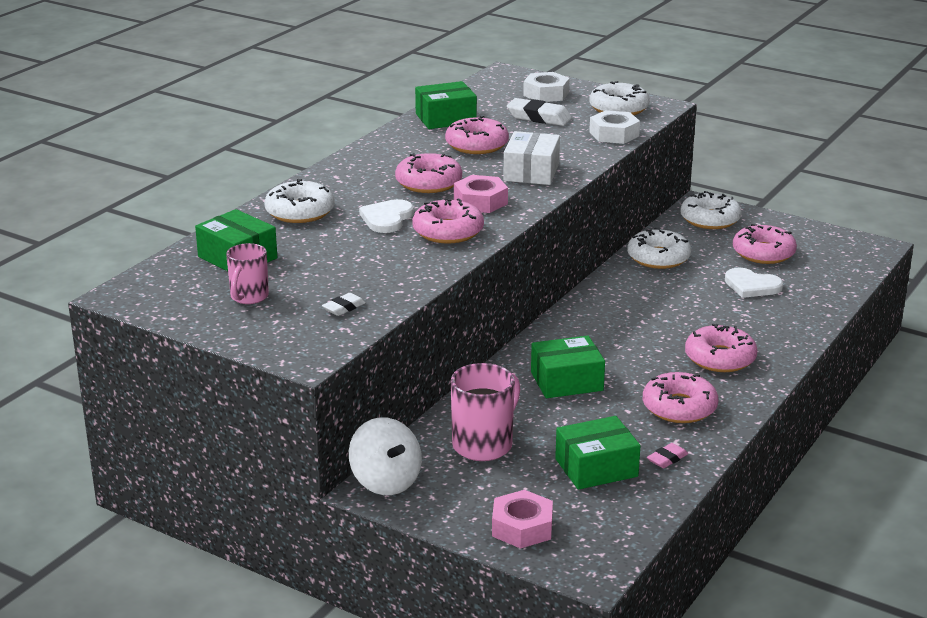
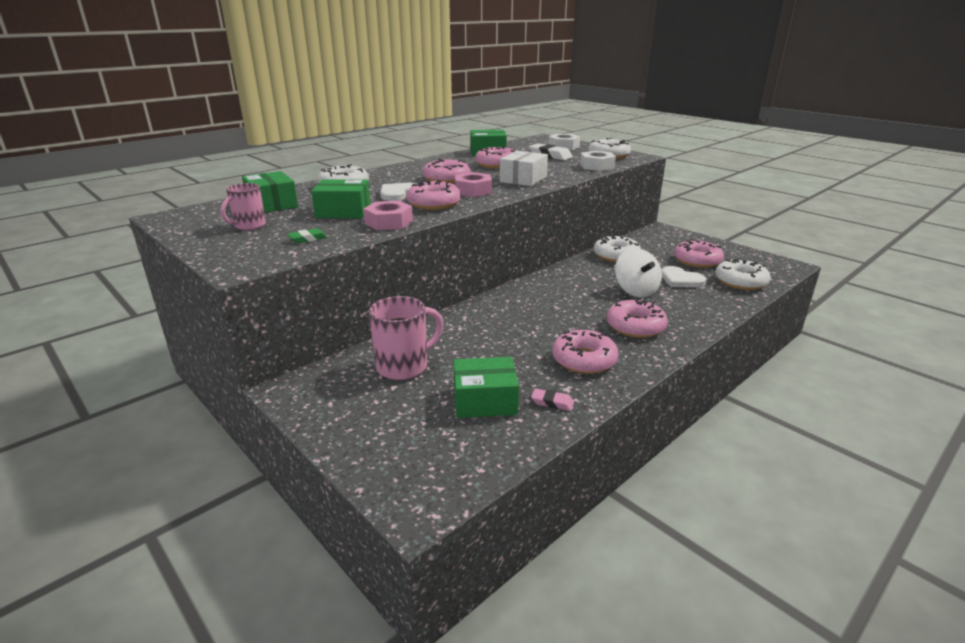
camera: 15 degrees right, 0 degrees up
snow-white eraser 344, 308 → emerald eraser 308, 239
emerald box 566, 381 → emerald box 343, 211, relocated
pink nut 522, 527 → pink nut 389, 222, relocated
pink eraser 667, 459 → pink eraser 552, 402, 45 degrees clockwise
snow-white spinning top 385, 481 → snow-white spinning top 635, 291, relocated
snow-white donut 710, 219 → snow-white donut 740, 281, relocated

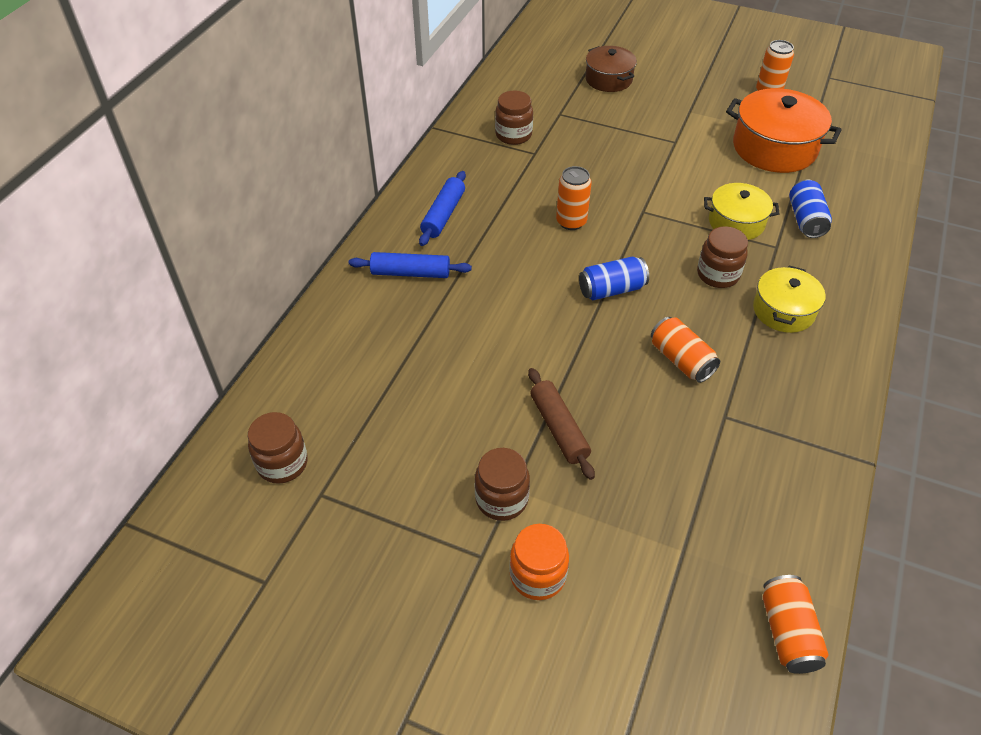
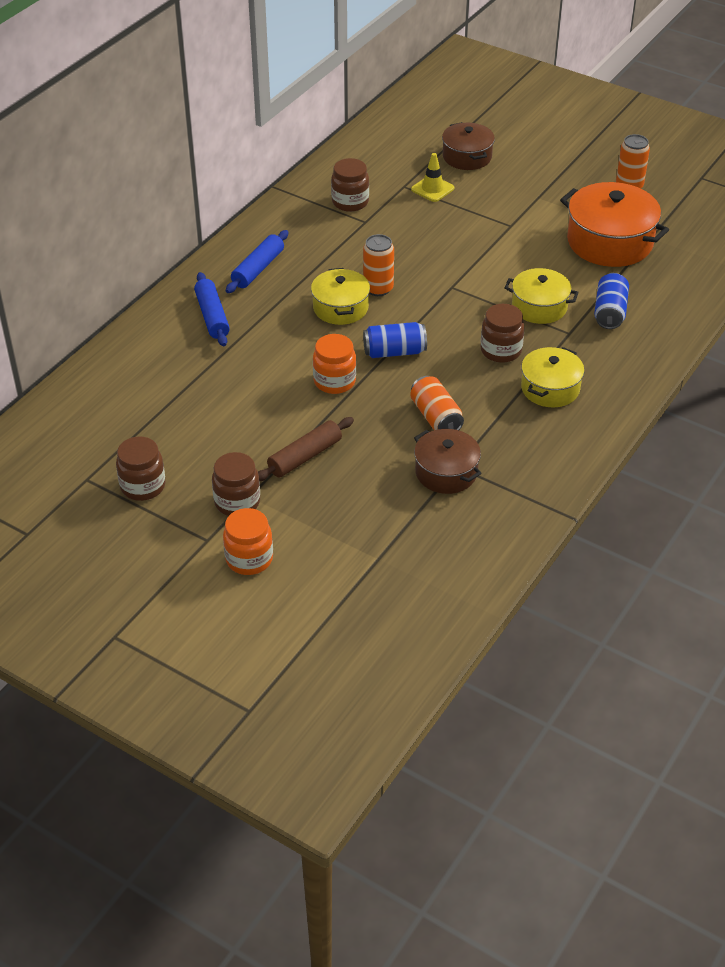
camera: 10 degrees right, 5 degrees down
russet preserve jar 282, 463 → russet preserve jar 143, 486, relocated
blue pastry roller 410, 273 → blue pastry roller 212, 316, 60 degrees clockwise
russet pastry roller 559, 428 → russet pastry roller 305, 457, 60 degrees clockwise
- → golden pot 340, 308
- → orange preserve jar 334, 381
- → golden safety cone 432, 189
- → russet pot 446, 472
orange can 787, 632 → -

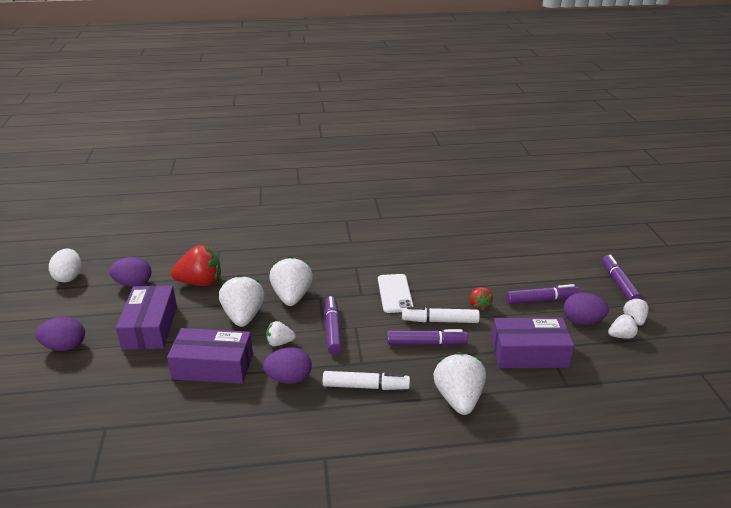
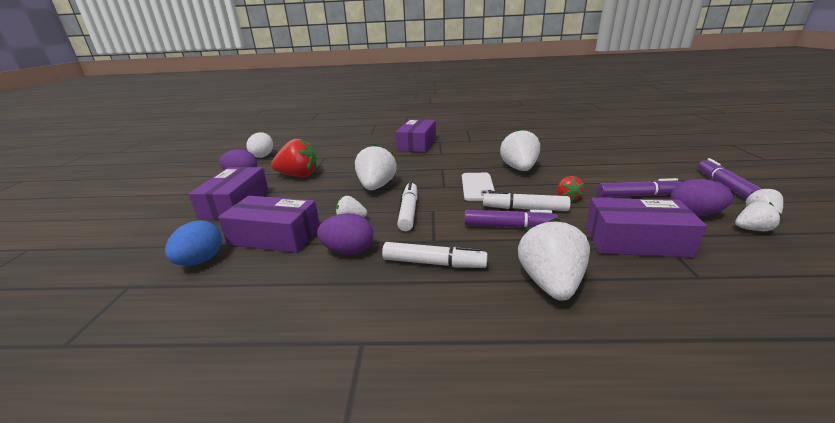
camera: 10 degrees right, 5 degrees down
- → blue egg 201, 260
snow-white egg 69, 277 → snow-white egg 263, 156, relocated
- → violet box 417, 144
violet marker pen 332, 329 → snow-white marker pen 408, 211
snow-white strawberry 243, 316 → snow-white strawberry 519, 169, relocated
violet egg 65, 347 → -

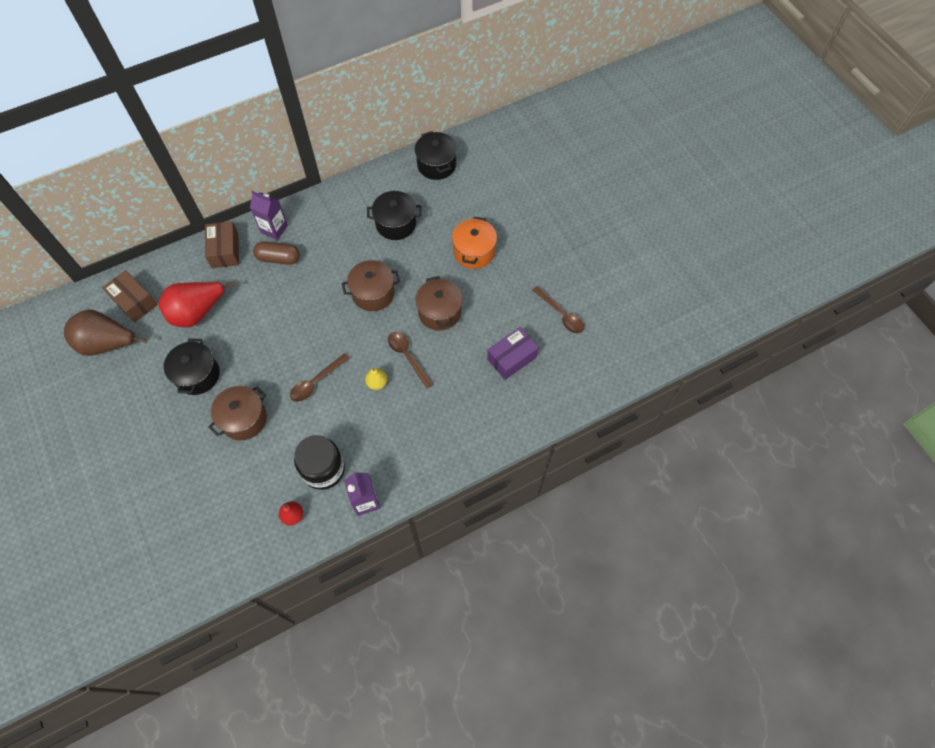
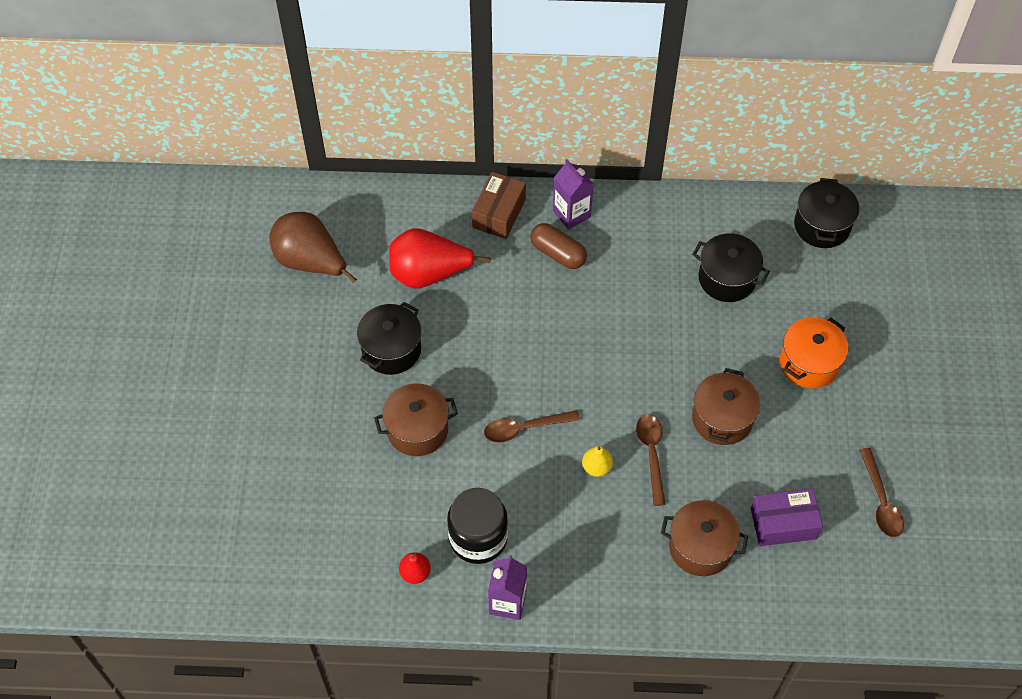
camera: 30 degrees right, 5 degrees down
russet pot 373, 293 → russet pot 700, 547, relocated
russet box 134, 301 → -

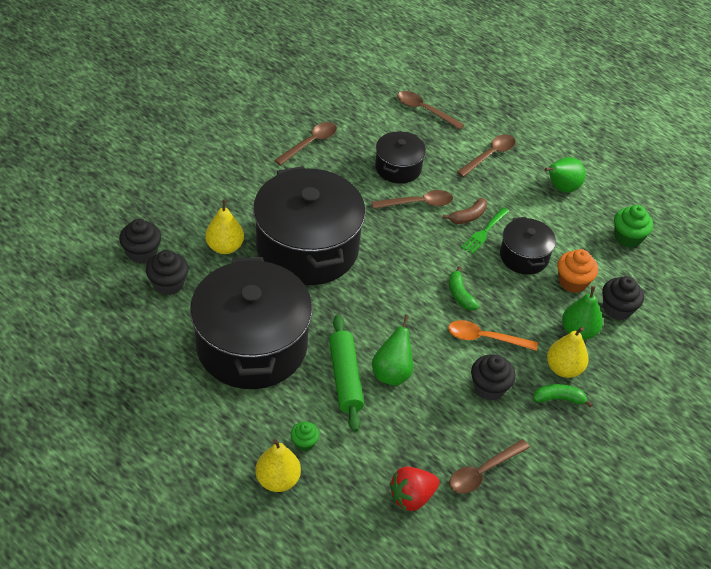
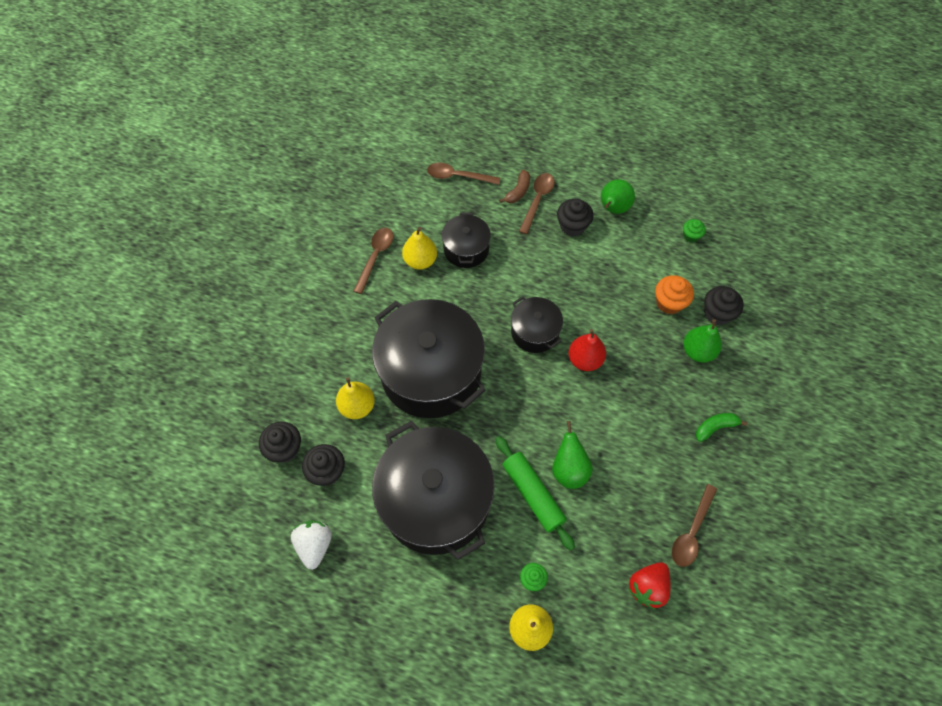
camera: 20 degrees left, 15 degrees up
- → snow-white strawberry 314, 545
golden pear 563, 368 → golden pear 420, 261, relocated
russet banana fruit 468, 216 → russet banana fruit 518, 191, relocated
black pot 524, 256 → black pot 534, 332, relocated
black muffin 489, 388 → black muffin 572, 226, relocated
emerald banana fruit 460, 294 → red pear 585, 360
emerald muffin 627, 237 → emerald muffin 691, 236, x0.62
russet teaspoon 418, 203 → -
orange teaspoon 485, 338 → -
emerald table fork 484, 232 → -

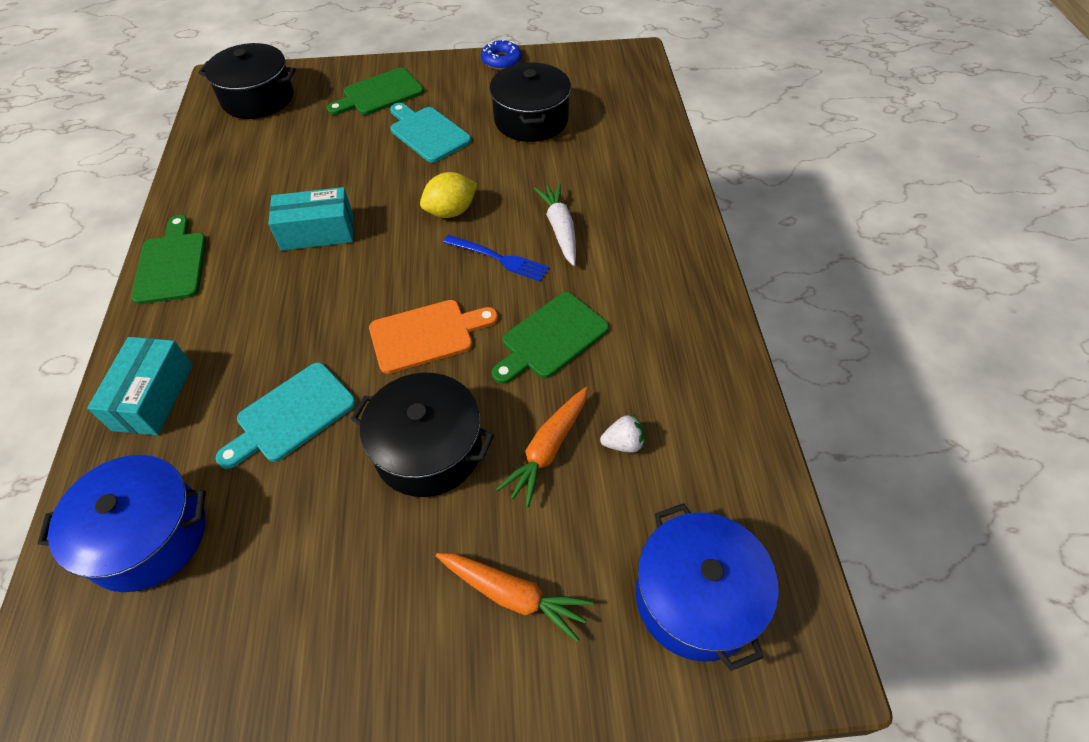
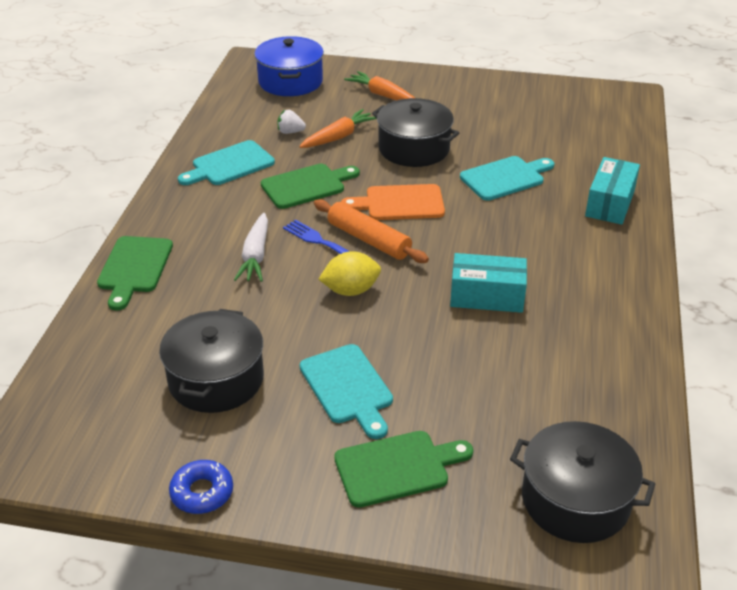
camera: 165 degrees left, 15 degrees down
emerald chopping board 171, 264 → emerald chopping board 134, 268, relocated
- → teal chopping board 229, 165
- → orange pastry roller 369, 240
blue pot 148, 535 → -

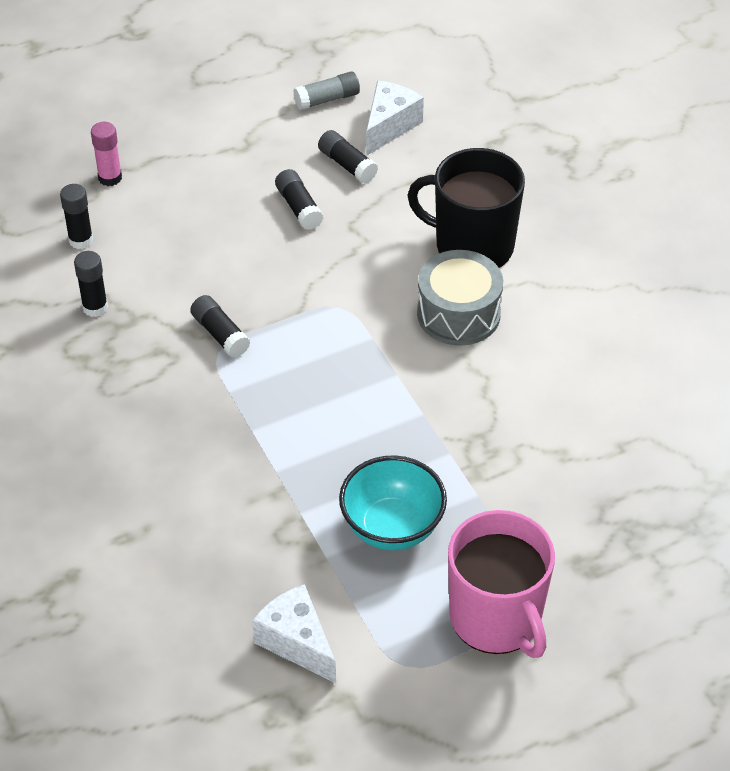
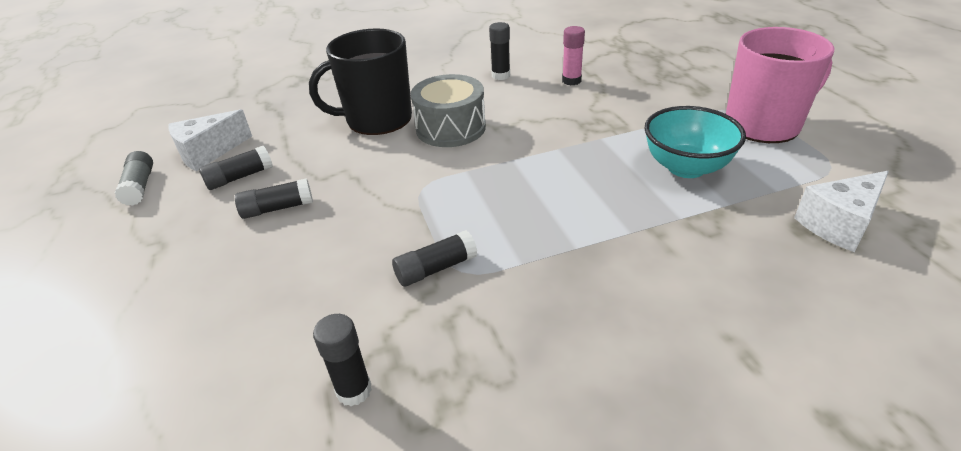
camera: 80 degrees left, 10 degrees down
snow-white piece of cheese 389, 126 → snow-white piece of cheese 208, 153, 75 degrees counterclockwise
black mug 472, 245 → black mug 377, 119, 45 degrees clockwise
black glue 81, 240 → black glue 500, 75, relocated
pink glue 110, 178 → pink glue 571, 81, relocated

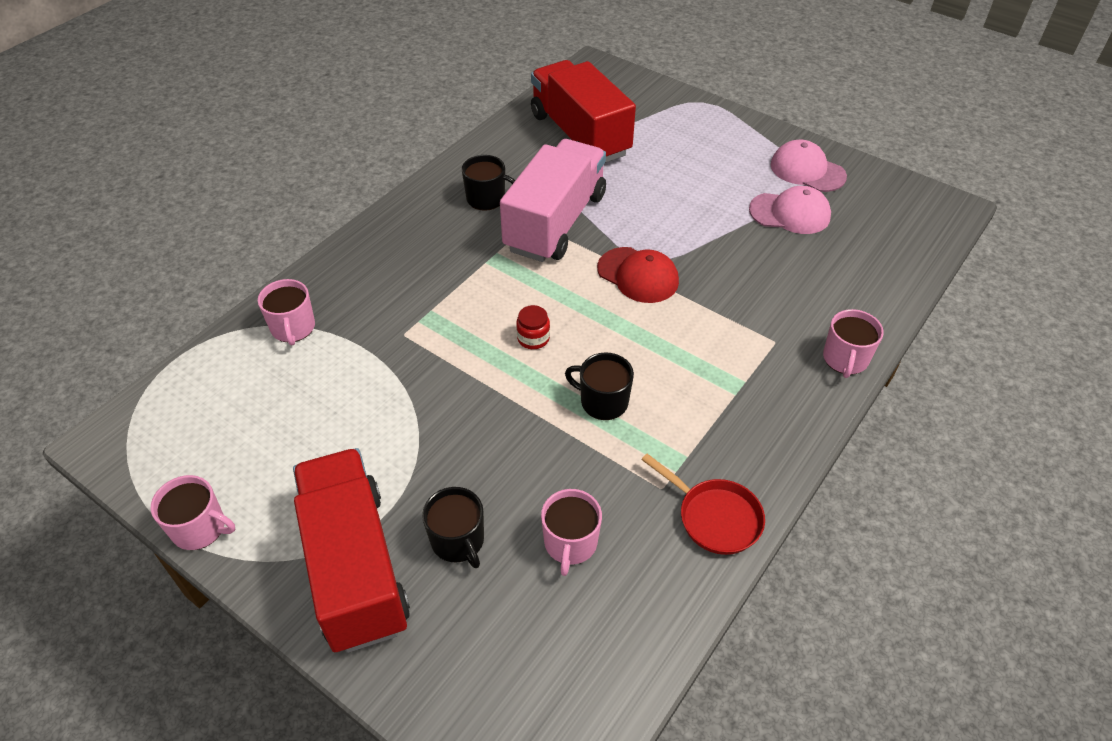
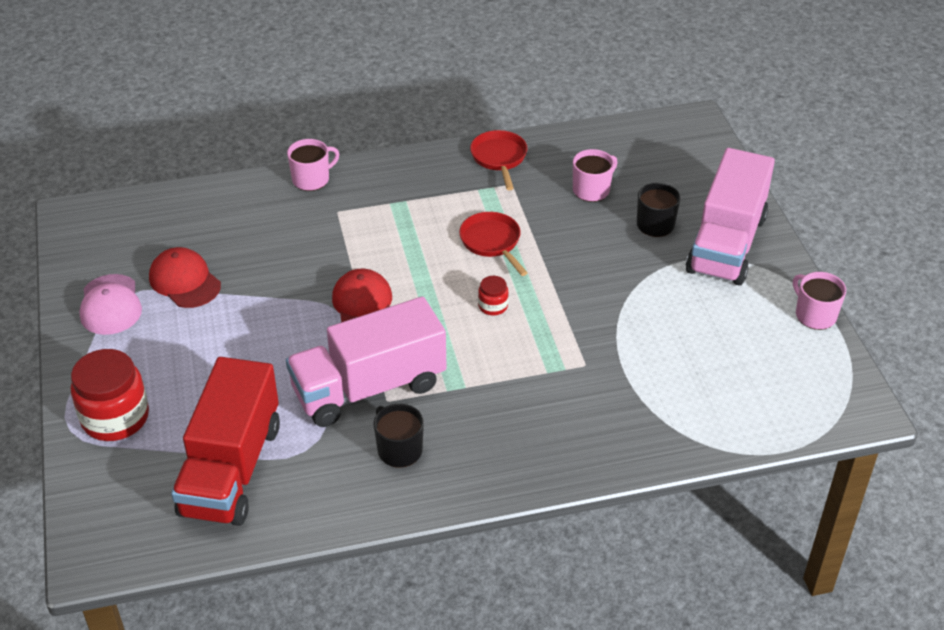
camera: 140 degrees left, 5 degrees down
- → red preserve jar 115, 417
pink cap 790, 213 → red cap 184, 281
black mug 603, 401 → red frying pan 492, 242
red lorry 355, 567 → pink lorry 726, 244
pink mug 293, 328 → -

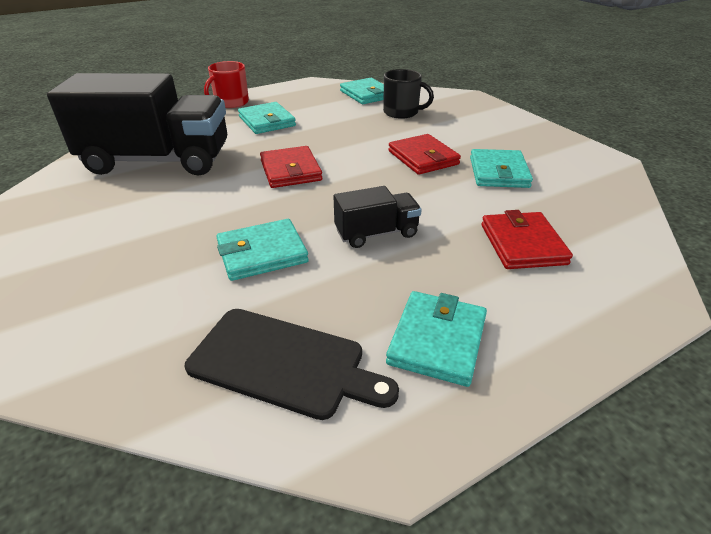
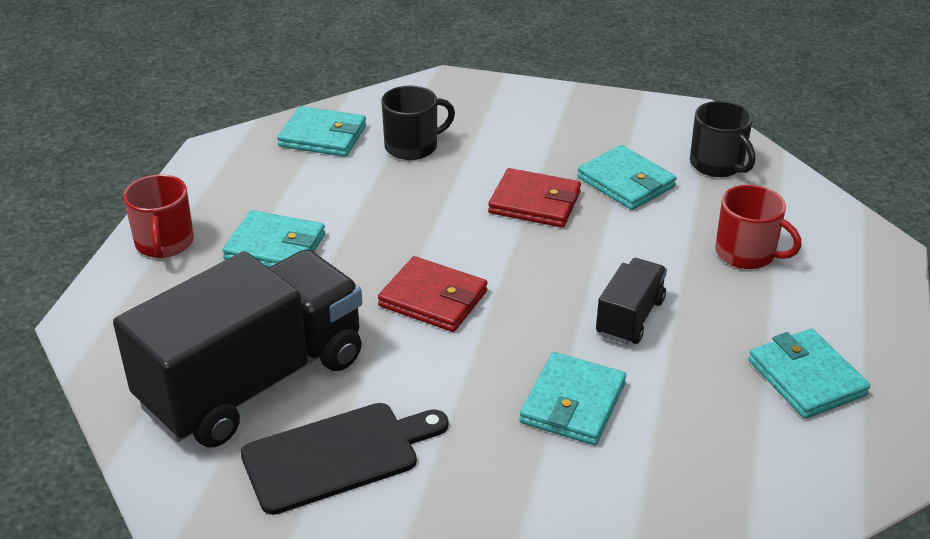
camera: 45 degrees left, 0 degrees up
black chopping board 284, 363 → black chopping board 338, 455, relocated
- → black mug 717, 165
red wallet 522, 244 → red mug 746, 253

